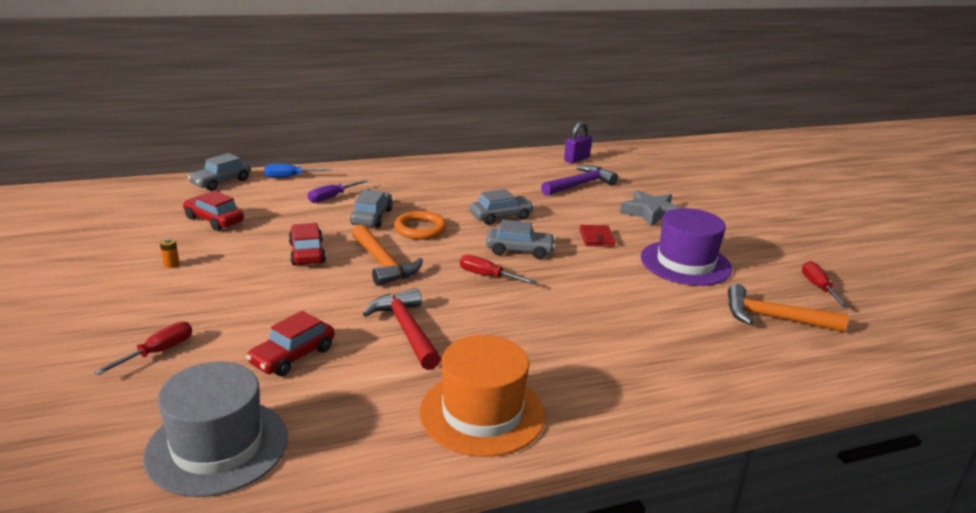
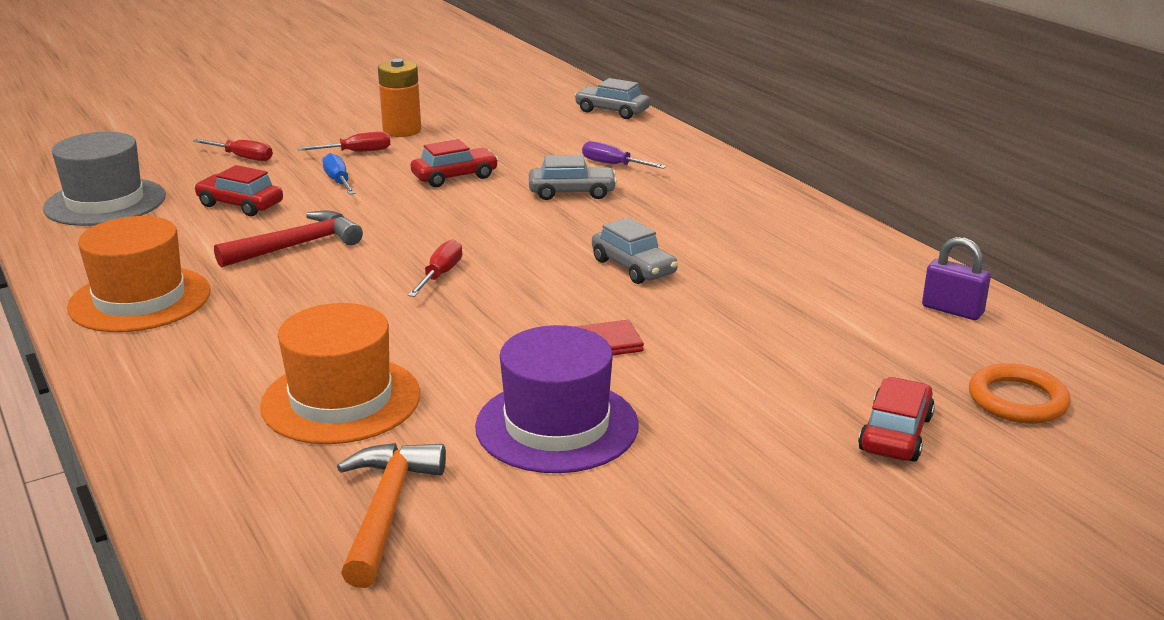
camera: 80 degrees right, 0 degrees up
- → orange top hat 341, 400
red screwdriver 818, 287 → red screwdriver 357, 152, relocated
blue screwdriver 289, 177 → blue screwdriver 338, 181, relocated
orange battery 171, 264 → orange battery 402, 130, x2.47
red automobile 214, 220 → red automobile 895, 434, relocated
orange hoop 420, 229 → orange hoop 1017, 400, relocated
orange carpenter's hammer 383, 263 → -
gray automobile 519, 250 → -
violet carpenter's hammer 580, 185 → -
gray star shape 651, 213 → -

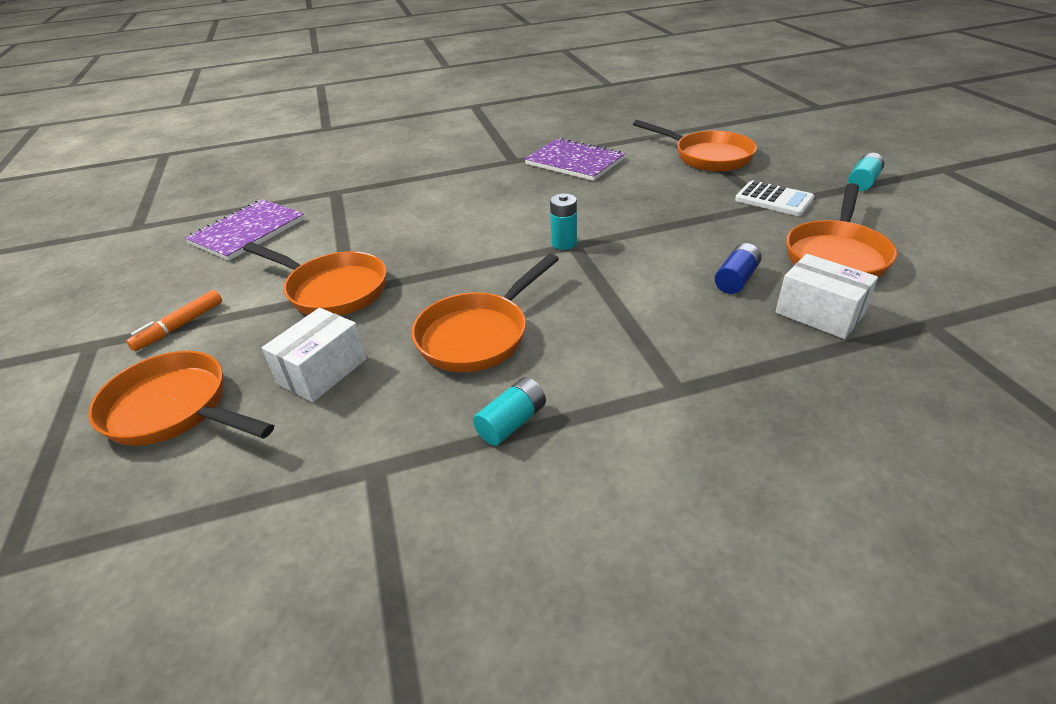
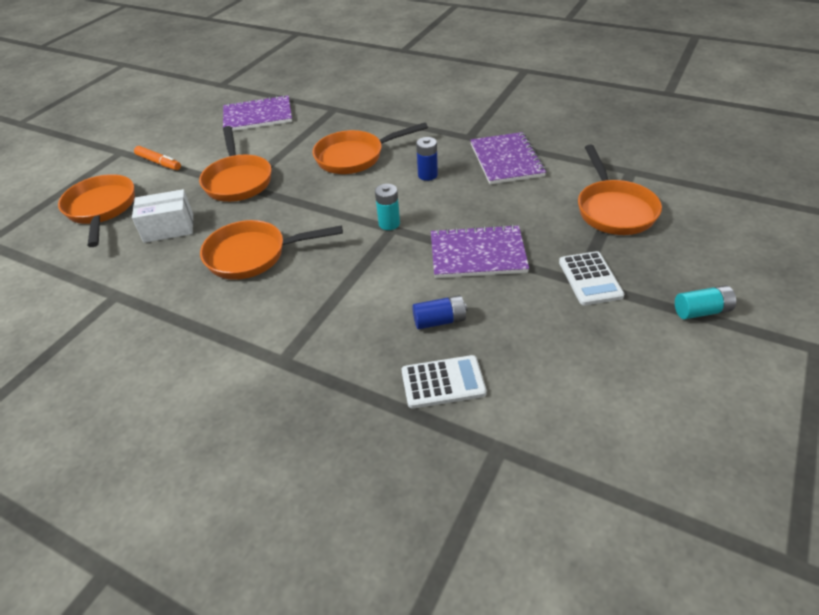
camera: 45 degrees right, 5 degrees up
orange marker pen 180, 326 → orange marker pen 158, 162, 135 degrees counterclockwise
orange frying pan 836, 255 → orange frying pan 355, 157, relocated
snow-white box 819, 313 → snow-white calculator 443, 382
- → blue battery 427, 175
- → violet exercise book 477, 254
teal battery 511, 422 → -

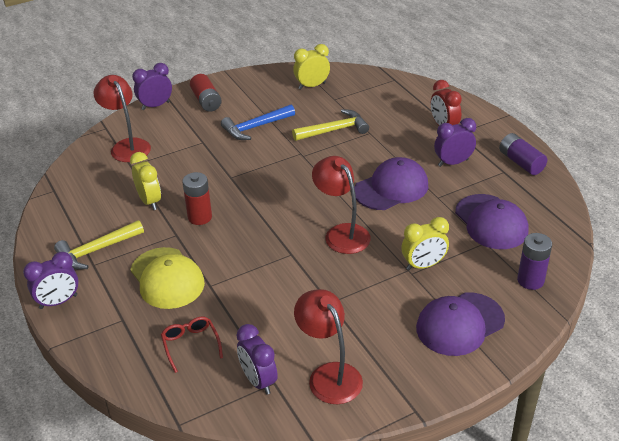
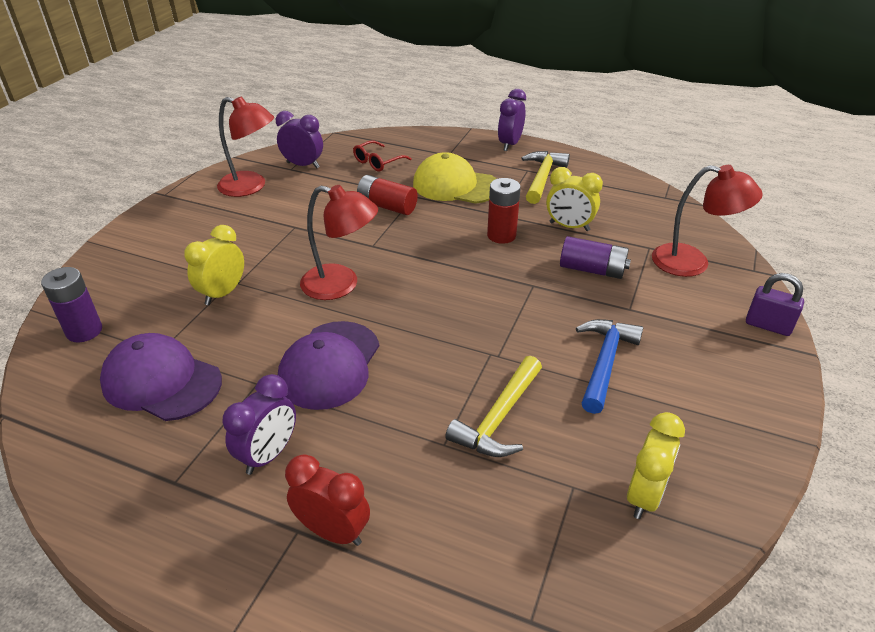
camera: 140 degrees right, 0 degrees up
red eyeglasses 190, 345 → red eyeglasses 378, 162, 105 degrees clockwise
red battery 206, 101 → red battery 387, 206, relocated
violet battery 521, 162 → violet battery 592, 270, relocated
violet clock 155, 106 → violet small lock 768, 325
violet cap 460, 324 → -

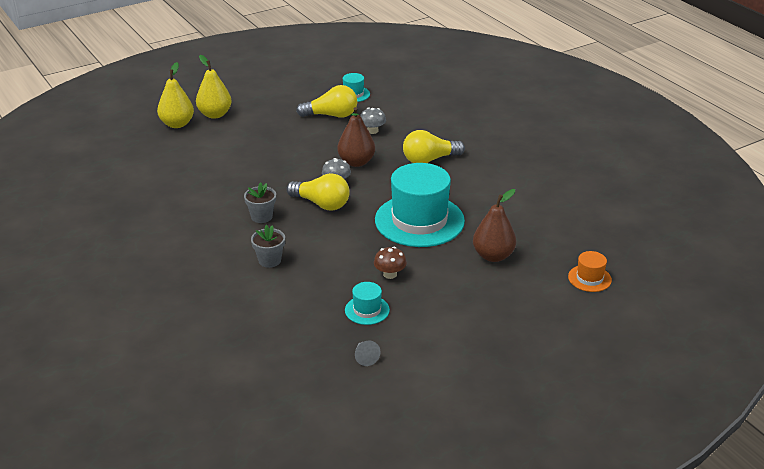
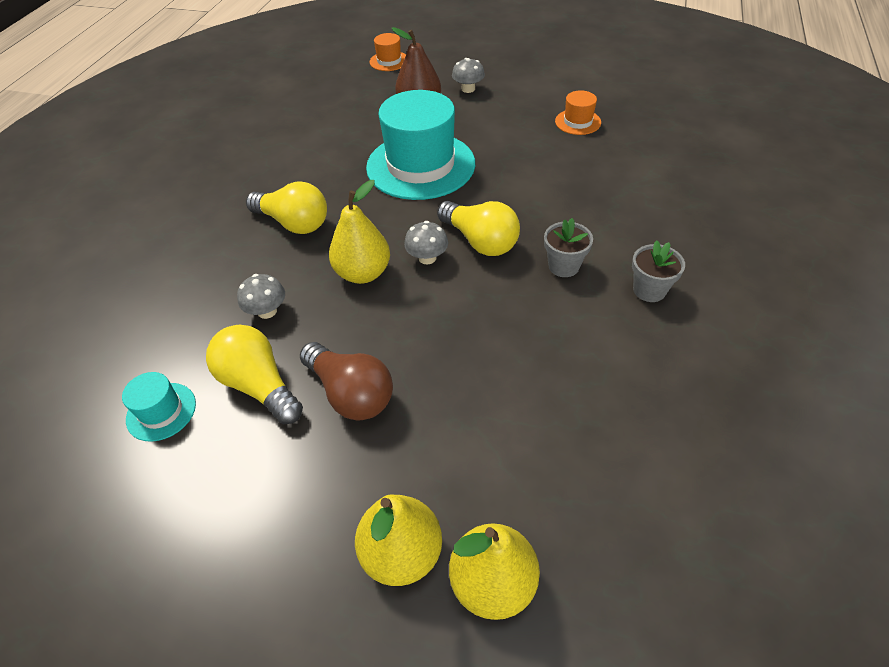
camera: 130 degrees left, 15 degrees up
- → russet bulb 351, 393
russet pear 356, 162 → golden pear 363, 273
golden bulb 321, 204 → golden bulb 480, 241, 150 degrees clockwise
- → gray fungus 468, 89
teal top hat 367, 310 → orange top hat 578, 122
gray potted plant 269, 260 → gray potted plant 649, 290, relocated
gray cone 365, 357 → -
russet fungus 390, 274 → -

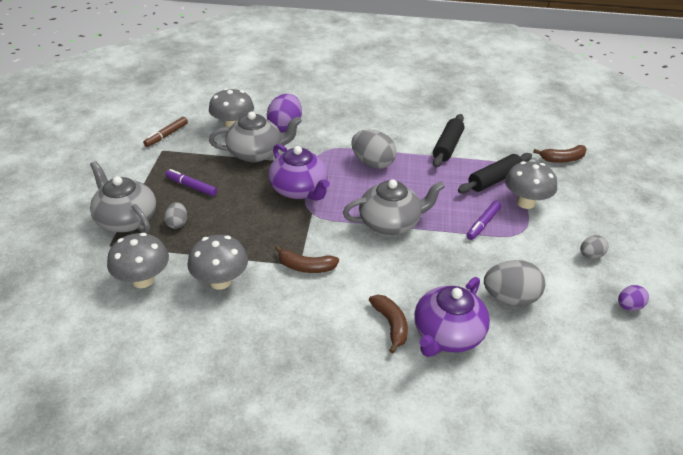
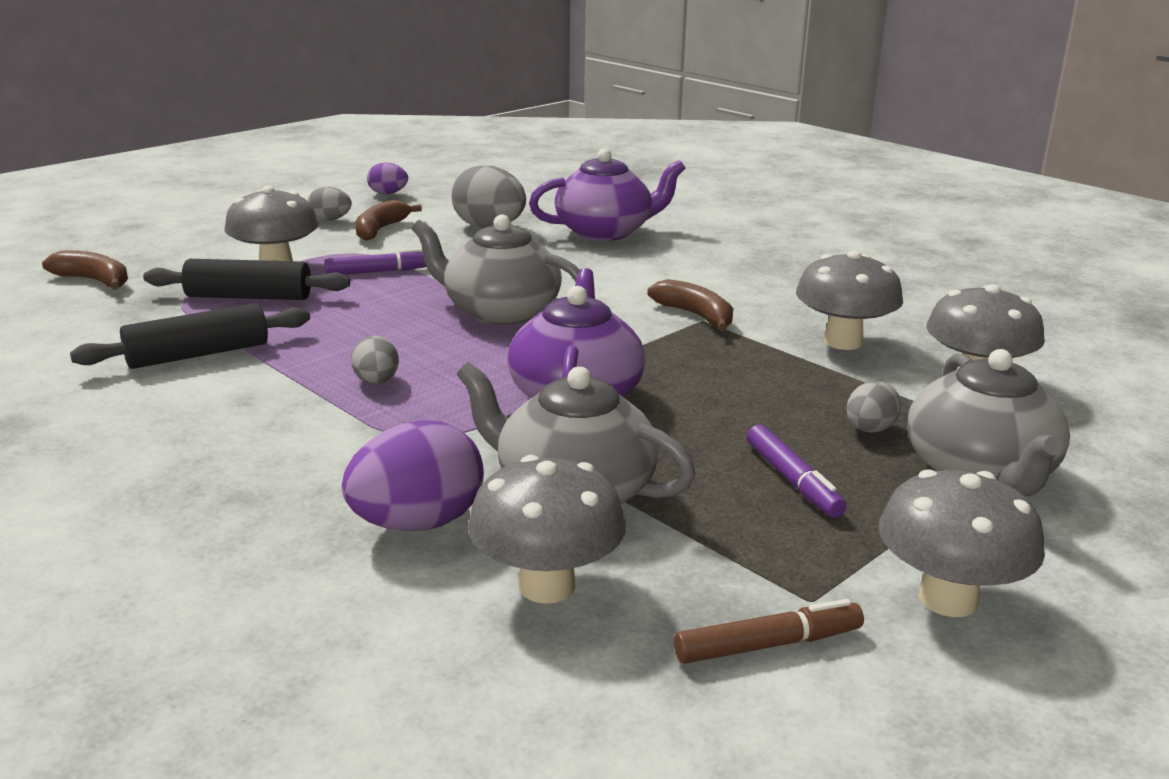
camera: 140 degrees left, 15 degrees down
gray egg 372, 163 → gray egg 376, 382, x0.55
russet banana fruit 391, 325 → russet banana fruit 380, 230, relocated
- → gray fungus 948, 599

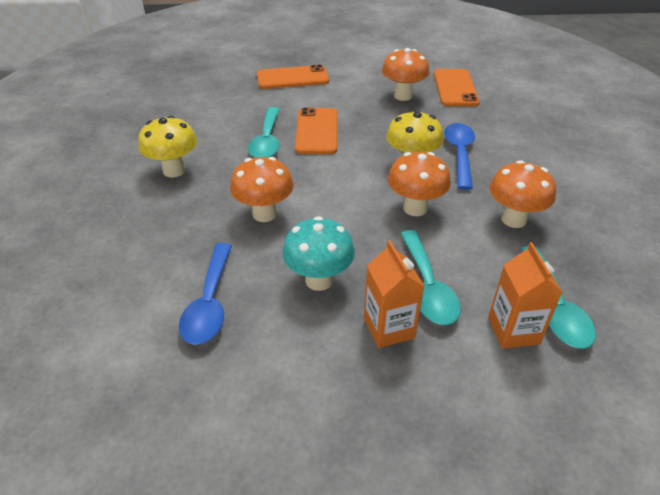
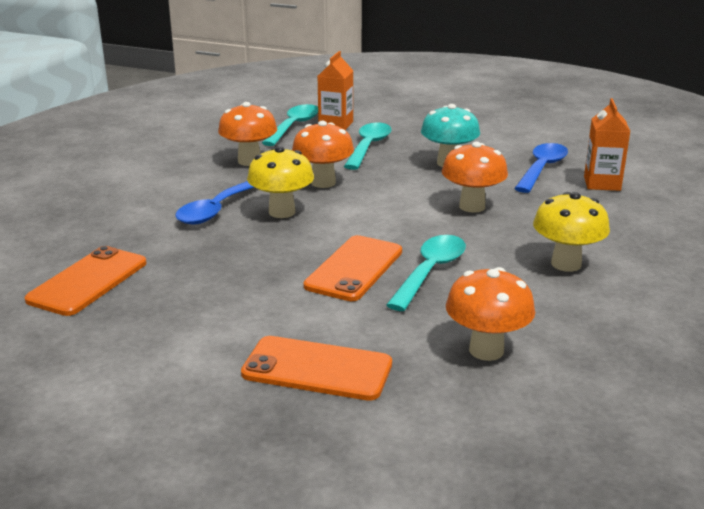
camera: 155 degrees left, 15 degrees down
orange fungus 403, 96 → orange fungus 486, 350, relocated
orange milk carton 389, 328 → orange milk carton 602, 183, relocated

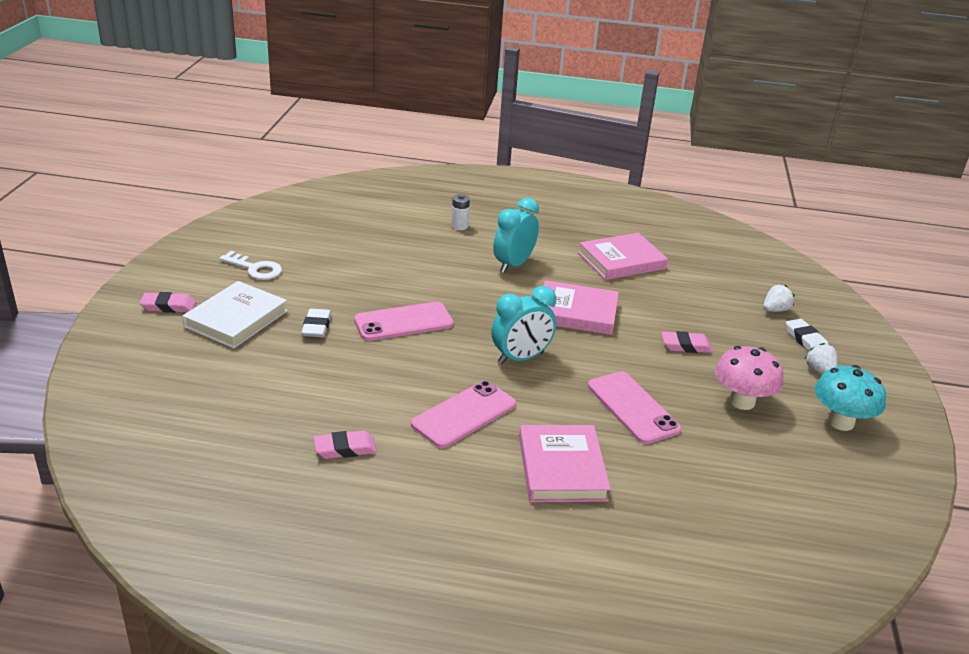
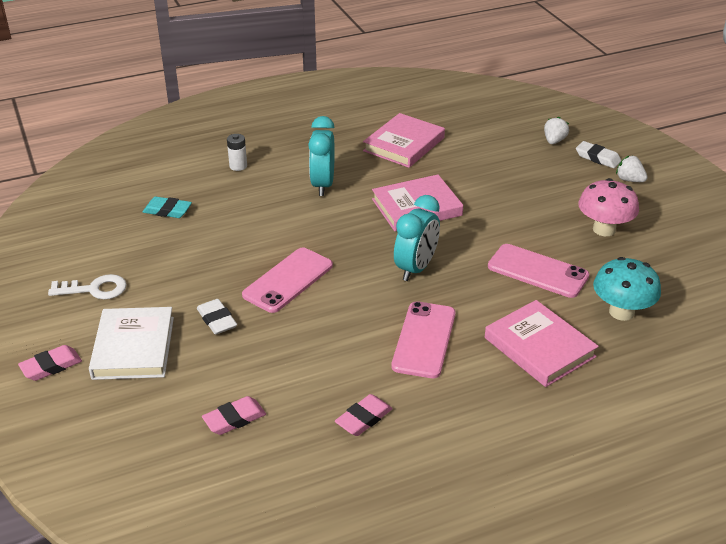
camera: 30 degrees left, 5 degrees up
- → teal eraser 167, 211
pink eraser 686, 346 → pink eraser 234, 419, relocated
teal fungus 840, 422 → teal fungus 621, 312, relocated

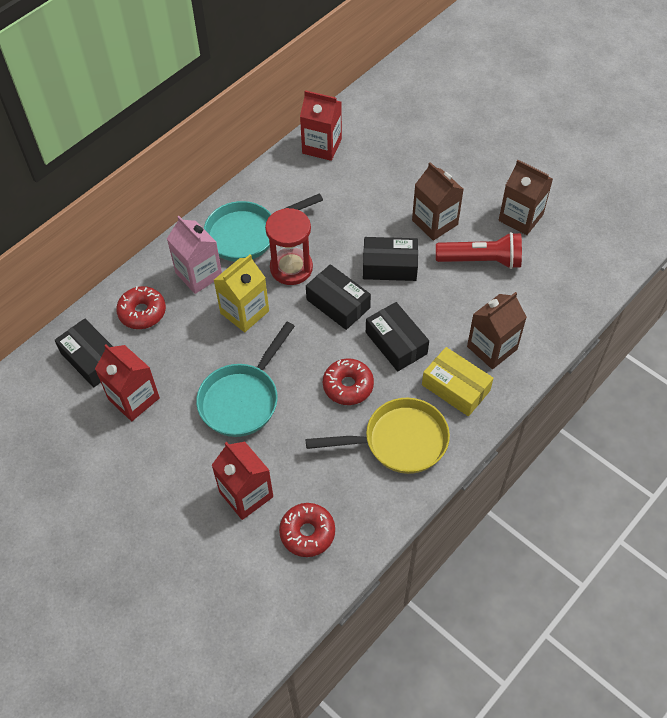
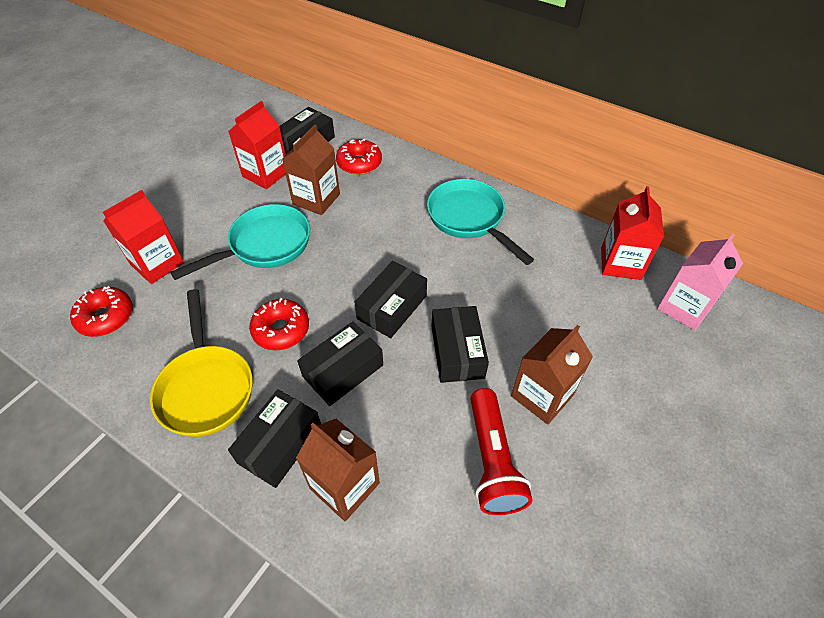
camera: 80 degrees right, 5 degrees down
teal frying pan 242, 399 → teal frying pan 264, 245, 120 degrees clockwise
golden box 455, 388 → black box 279, 444
russet milk carton 520, 217 → russet milk carton 316, 199, relocated
pink milk carton 199, 274 → pink milk carton 684, 307, relocated
golden milk carton 244, 312 → -
red sandglass 291, 268 → -

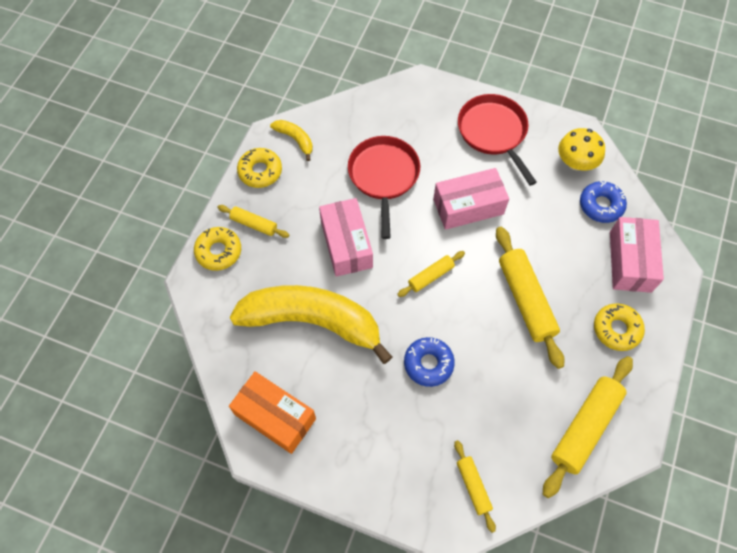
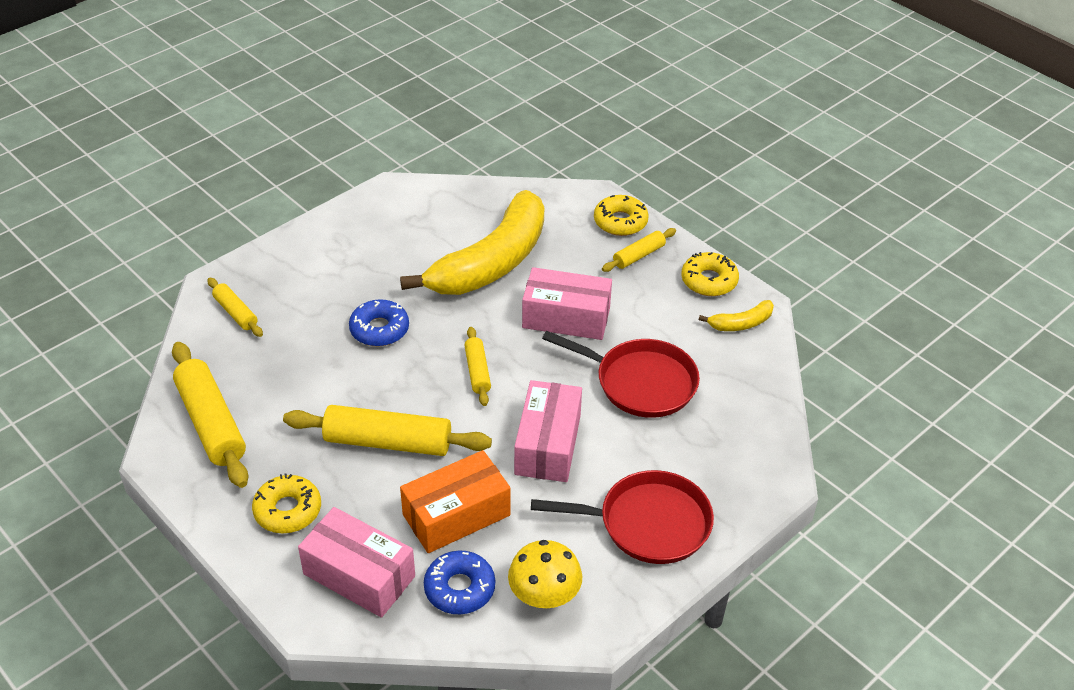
camera: 115 degrees right, 20 degrees down
golden pastry roller 473, 486 → golden pastry roller 236, 313, 45 degrees clockwise
orange box 275, 416 → orange box 456, 515, relocated

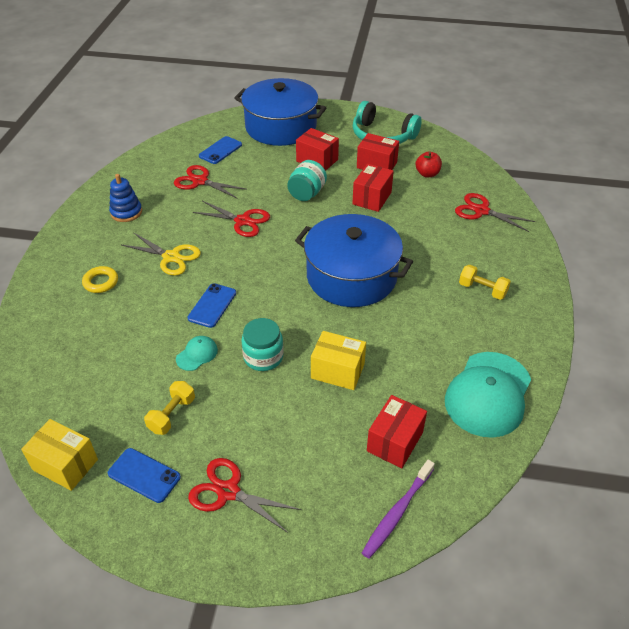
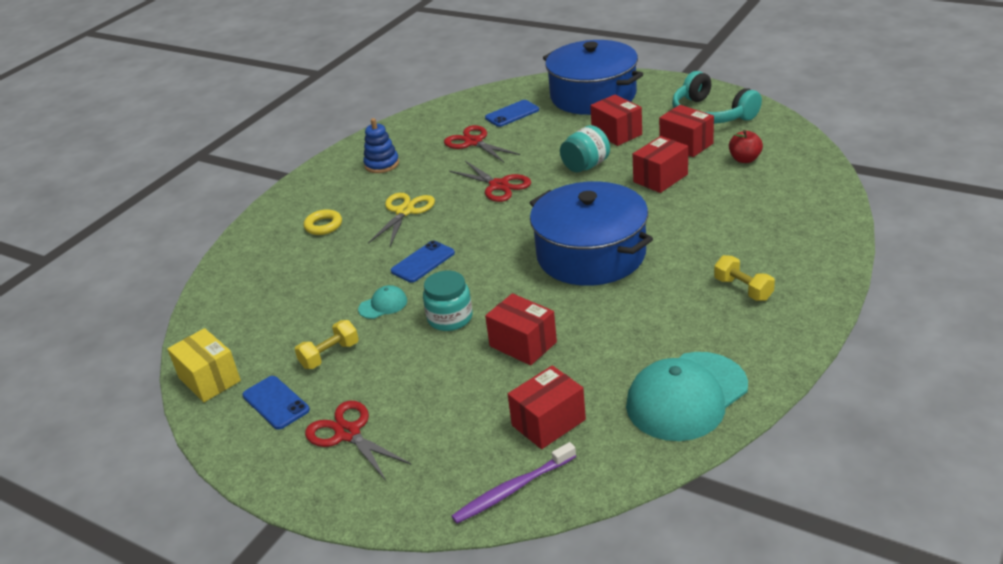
camera: 25 degrees right, 10 degrees down
golden pair of scissors 171, 257 → golden pair of scissors 405, 211, 120 degrees counterclockwise
golden box 337, 371 → red box 523, 344
red pair of scissors 481, 211 → -

